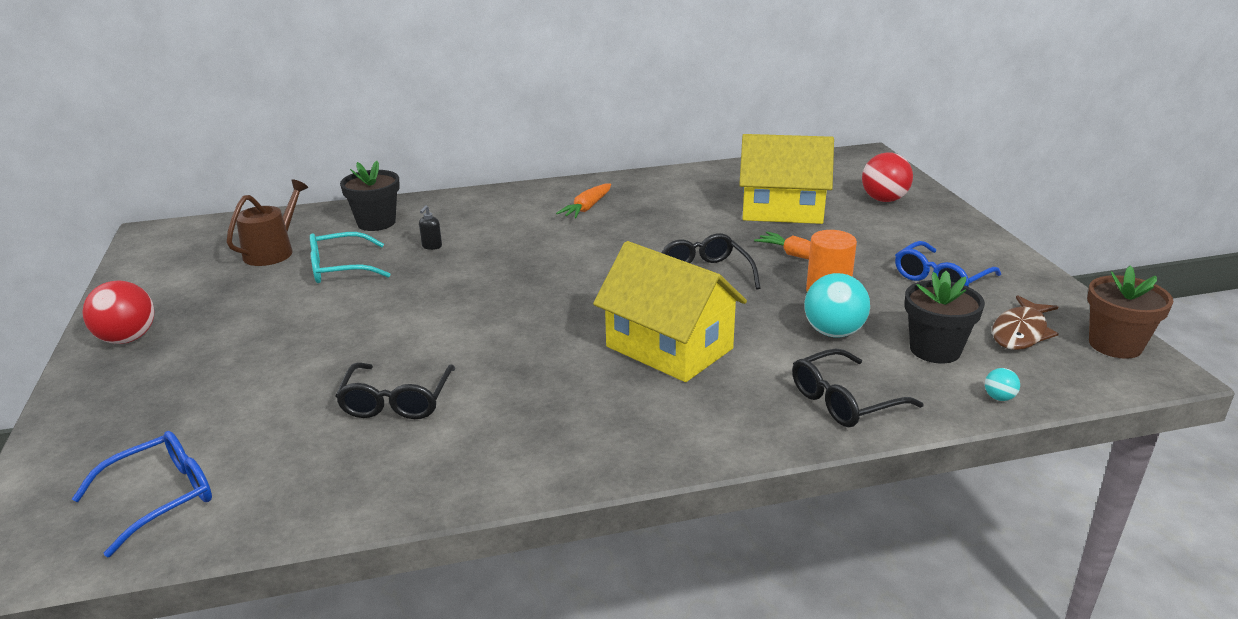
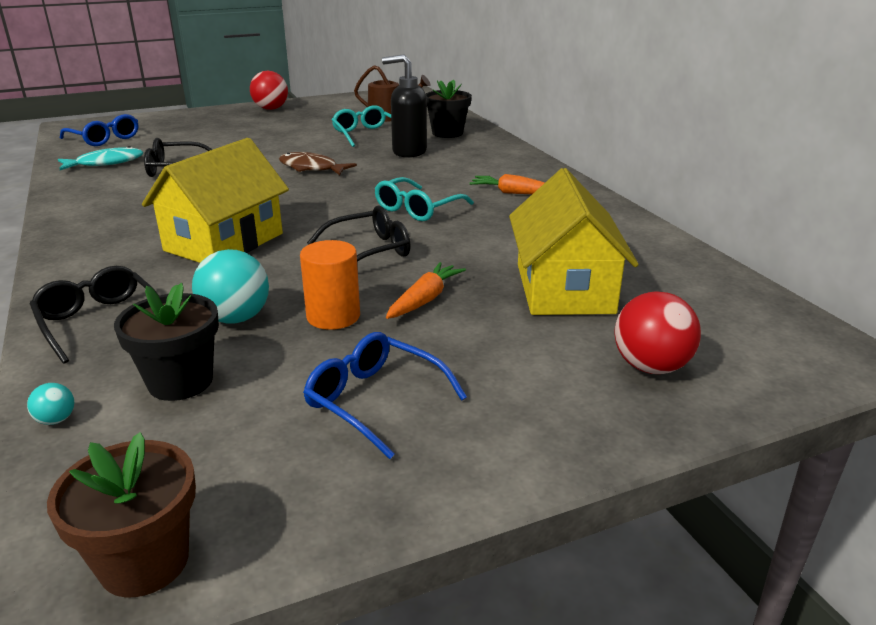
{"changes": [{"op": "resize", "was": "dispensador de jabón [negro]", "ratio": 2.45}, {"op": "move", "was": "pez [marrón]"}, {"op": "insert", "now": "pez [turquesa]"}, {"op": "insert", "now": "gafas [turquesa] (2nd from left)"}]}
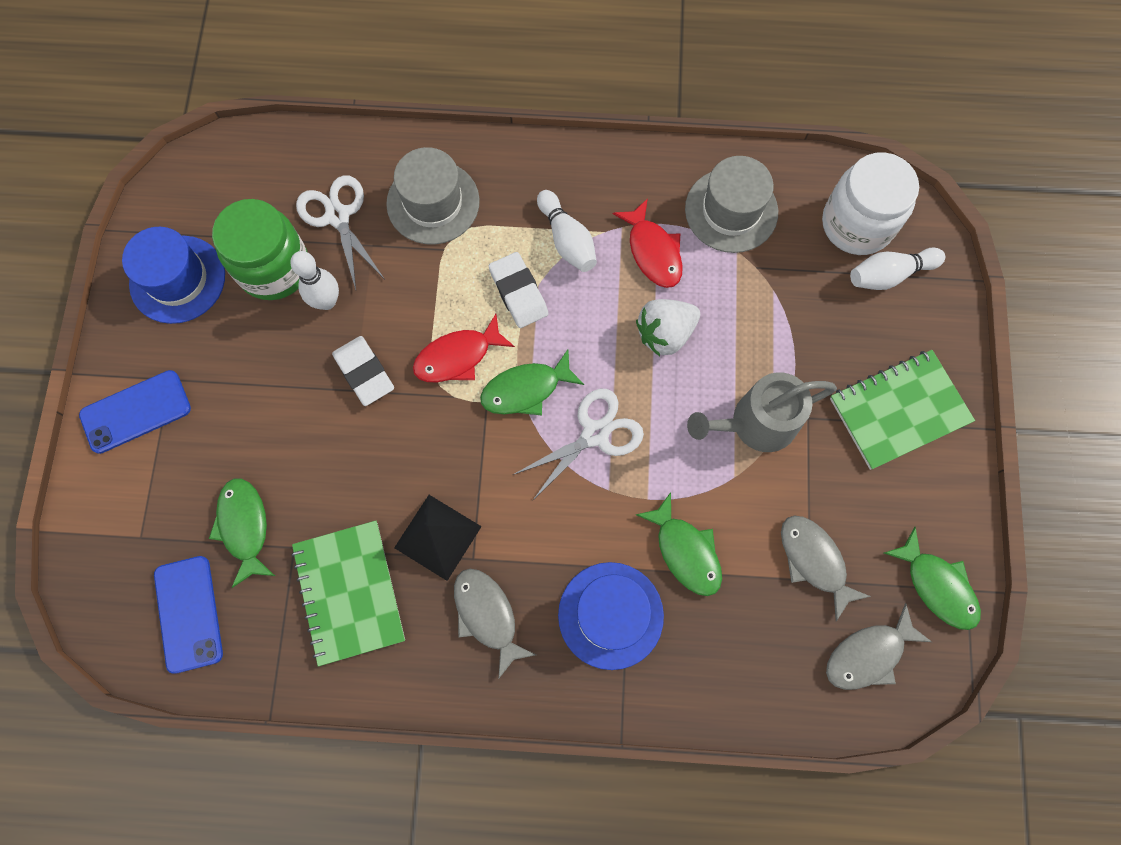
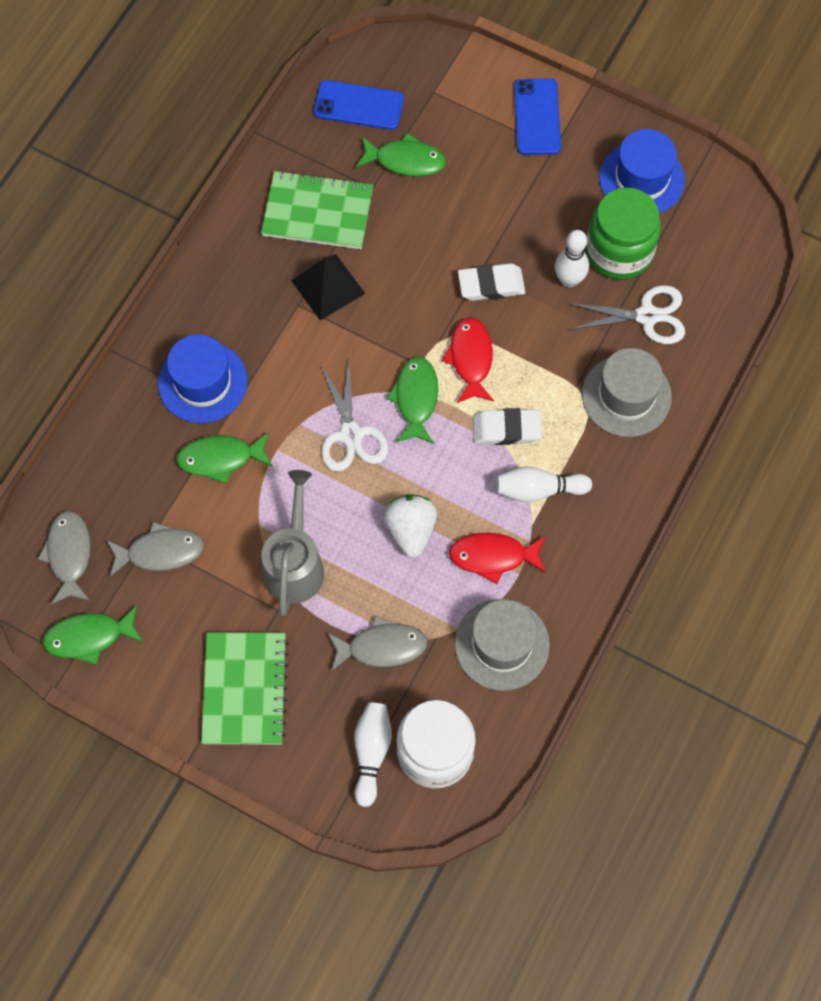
{"changes": [{"op": "move", "was": "pez [gris] (1st from left in the first image)", "now": "pez [gris] (3rd from left)"}]}
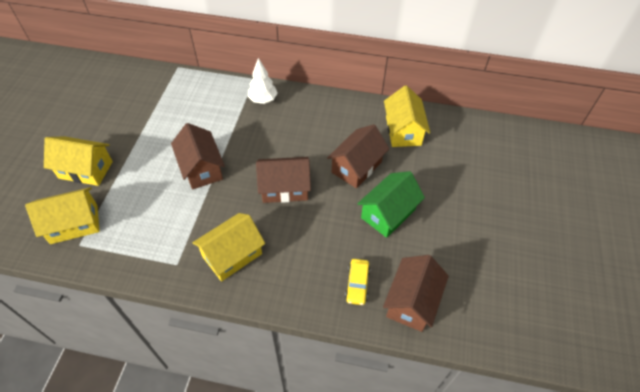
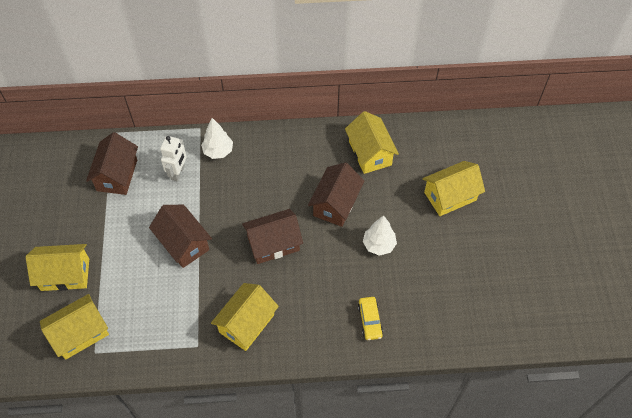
{"changes": [{"op": "replace", "was": "casa [verde]", "now": "árbol [blanco] (2nd from left)"}, {"op": "move", "was": "casa [marrón] (4th from left in the first image)", "now": "casa [marrón] (1st from left)"}, {"op": "insert", "now": "robot [blanco]"}, {"op": "insert", "now": "casa [amarillo] (5th from left)"}]}
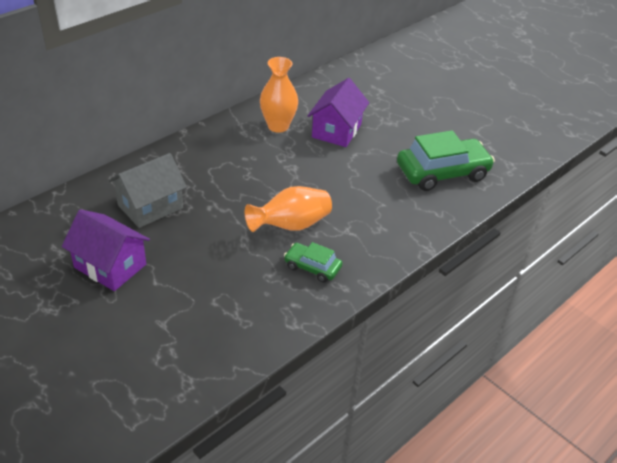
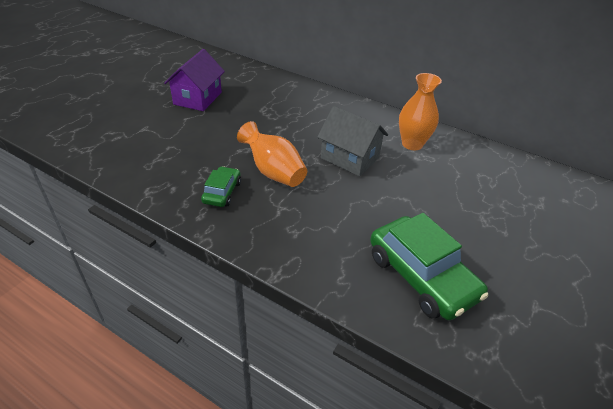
{"changes": [{"op": "move", "was": "casa [gris]"}, {"op": "delete", "was": "casa [morado] (2nd from left)"}]}
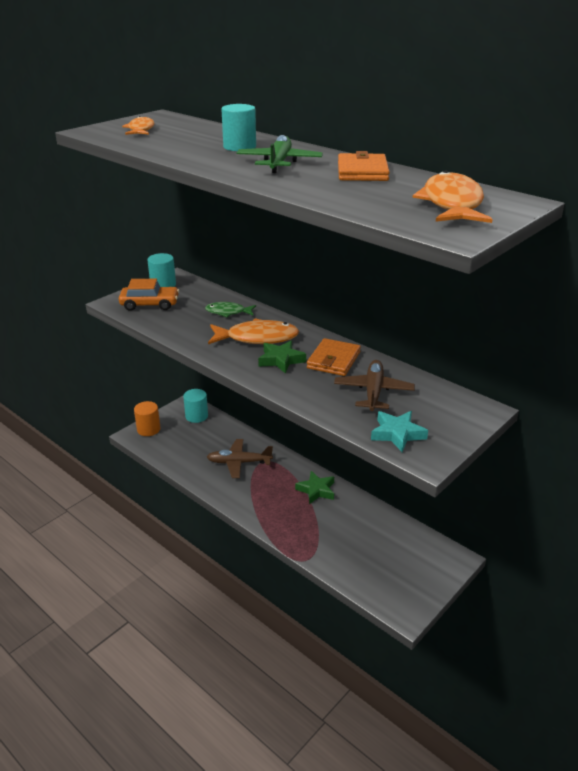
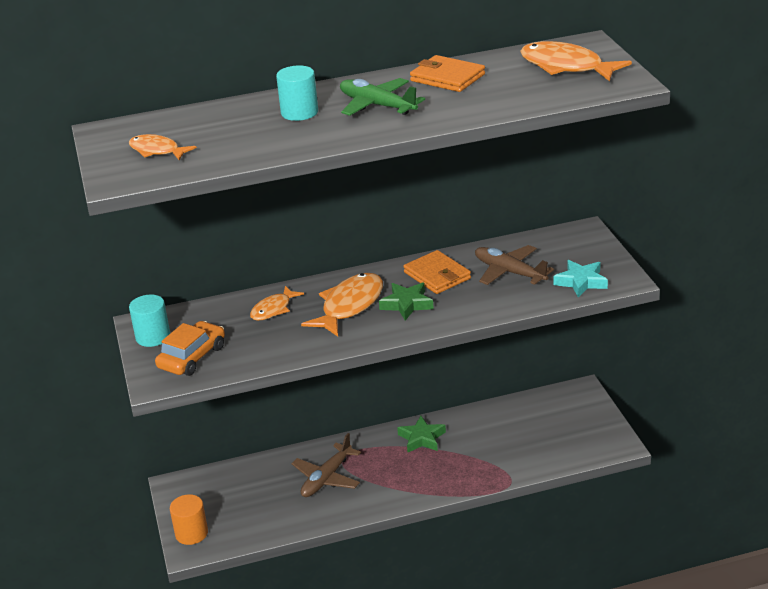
{"changes": [{"op": "delete", "was": "cilindro [turquesa] (2nd from left)"}, {"op": "recolor", "was": "pez [verde]", "now": "pez [naranja] (2nd from left)"}]}
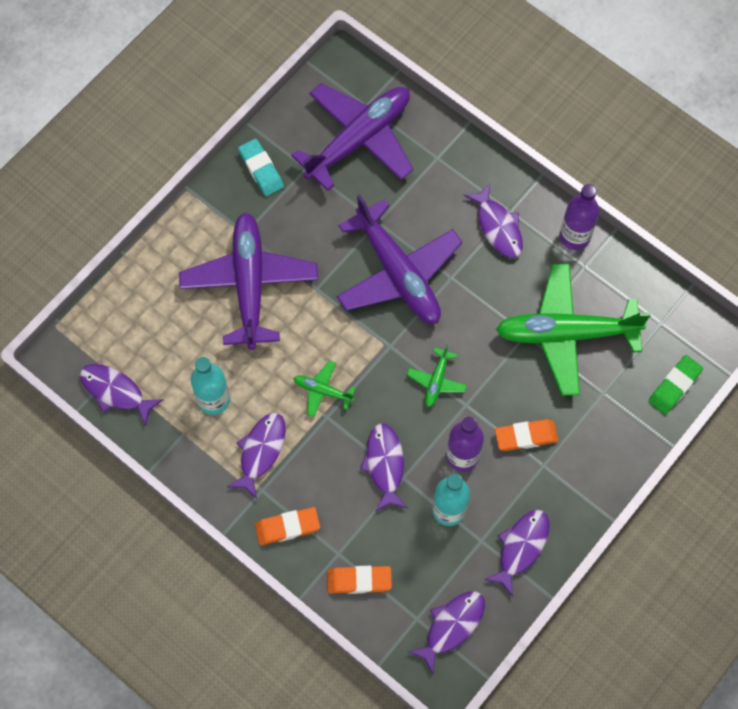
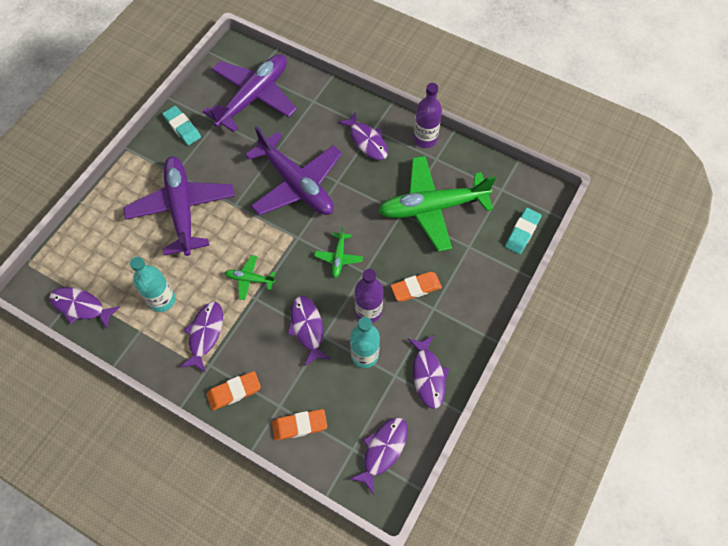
{"changes": [{"op": "rotate", "was": "pez [morado] (6th from left)", "clockwise": 150}, {"op": "recolor", "was": "goma de borrar [verde]", "now": "goma de borrar [turquesa] (2nd from left)"}]}
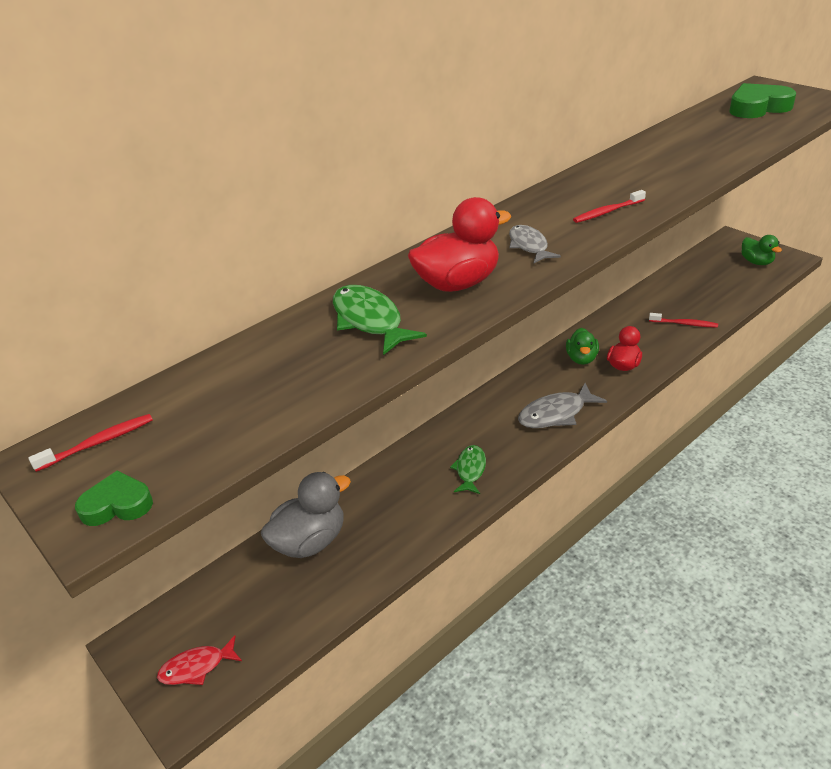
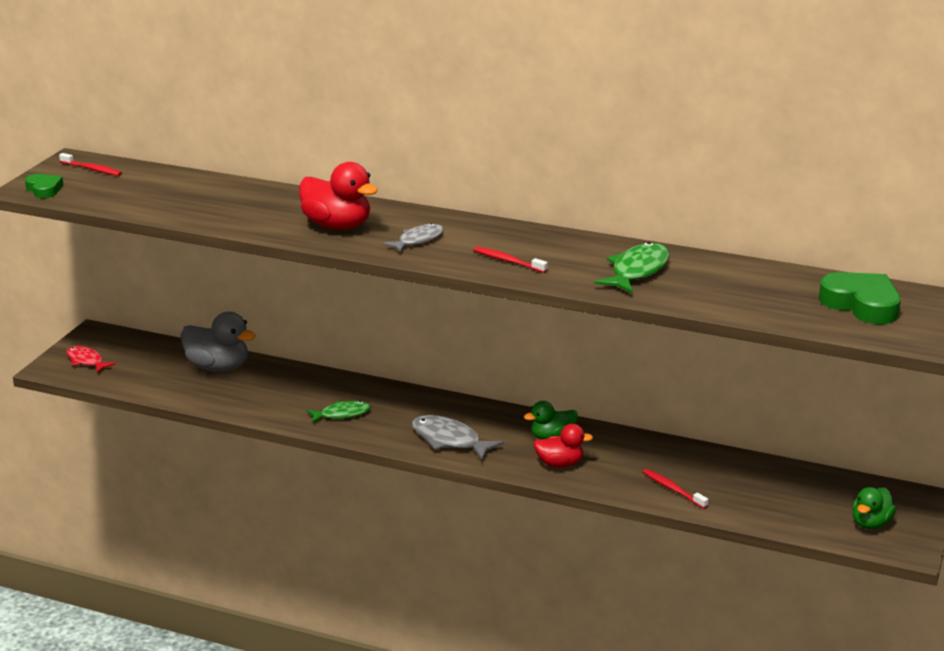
{"changes": [{"op": "move", "was": "pez [verde] (1st from left in the first image)", "now": "pez [verde] (2nd from left)"}, {"op": "rotate", "was": "cepillo de dientes [rojo] (3rd from left)", "clockwise": 150}]}
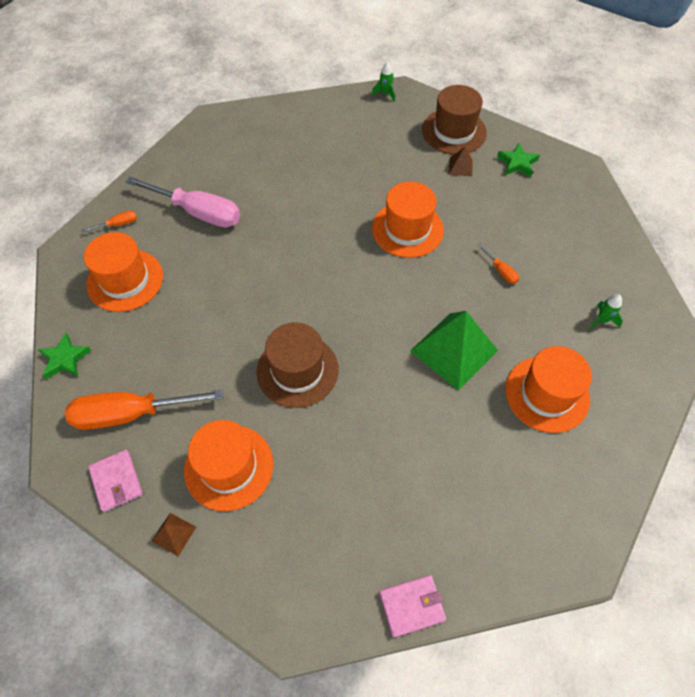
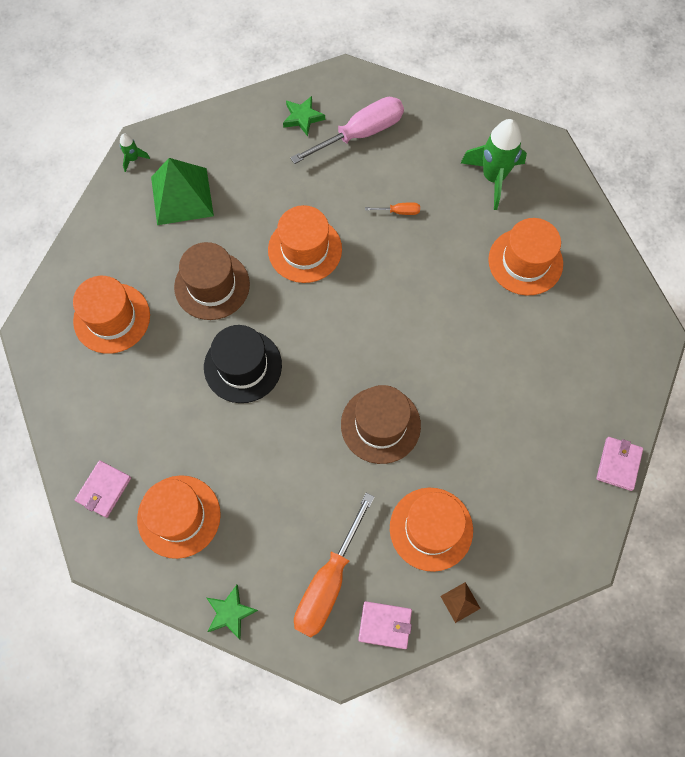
{"changes": [{"op": "replace", "was": "destornillador [naranja] (1st from left)", "now": "cartera [rosa] (1st from left)"}, {"op": "move", "was": "destornillador [rosa]"}, {"op": "move", "was": "pirámide [verde]"}, {"op": "move", "was": "sombrero [marrón] (2nd from left in the first image)", "now": "sombrero [marrón] (1st from left)"}, {"op": "delete", "was": "pirámide [marrón] (2nd from left)"}, {"op": "resize", "was": "cohete [verde] (2nd from left)", "ratio": 2.22}, {"op": "insert", "now": "sombrero [naranja] (1st from left)"}, {"op": "insert", "now": "sombrero [negro]"}]}
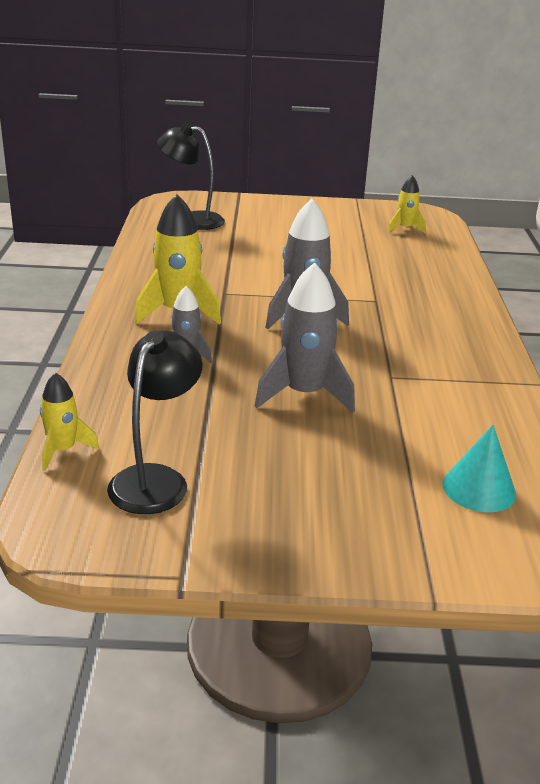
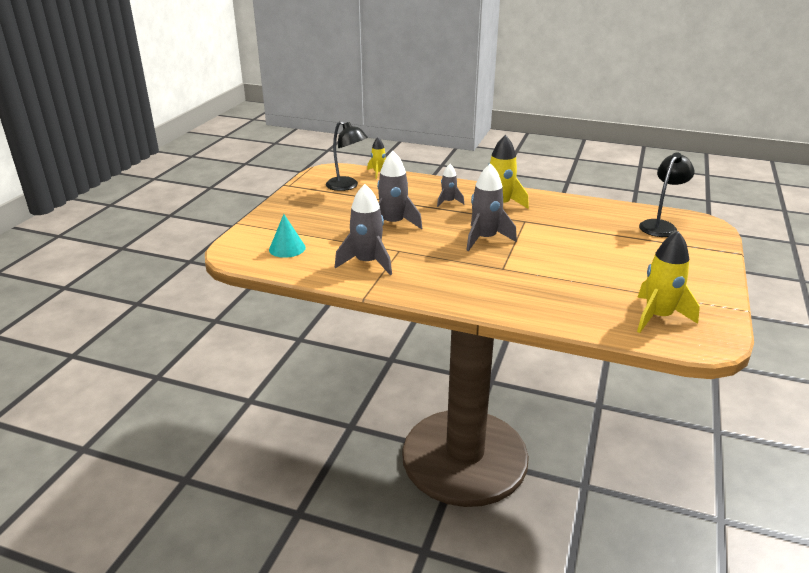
{"changes": [{"op": "resize", "was": "cohete [amarillo] (3rd from left)", "ratio": 1.77}, {"op": "insert", "now": "cohete [gris] (1st from left)"}]}
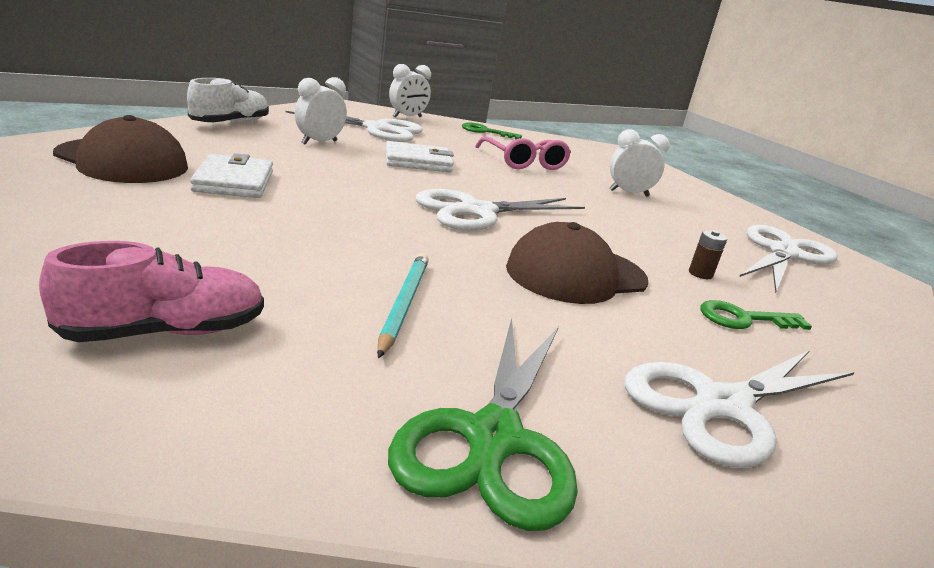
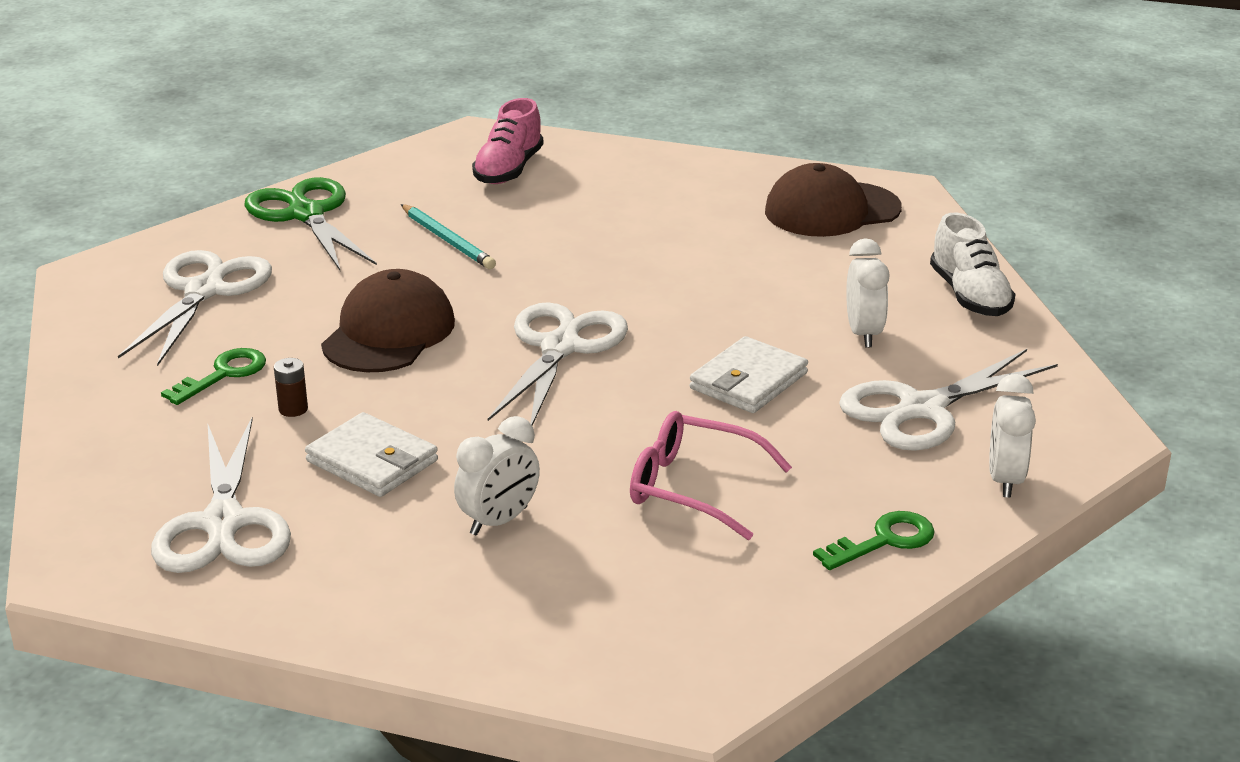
{"changes": [{"op": "move", "was": "cartera [blanco] (1st from left)"}]}
